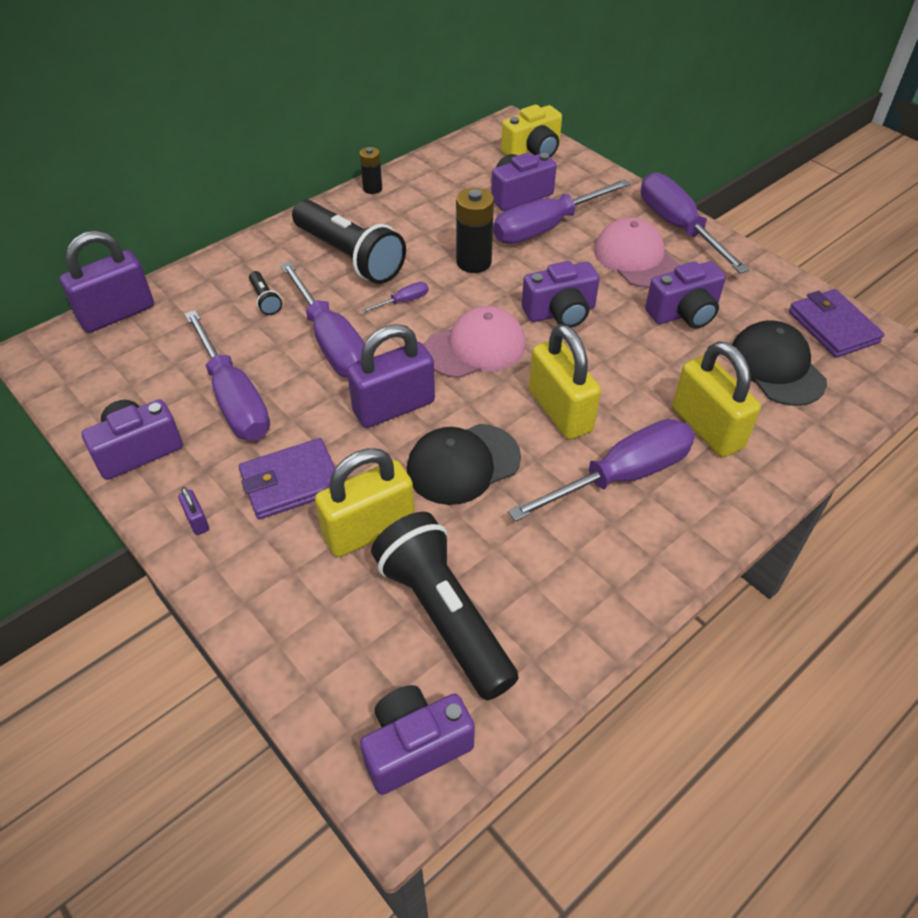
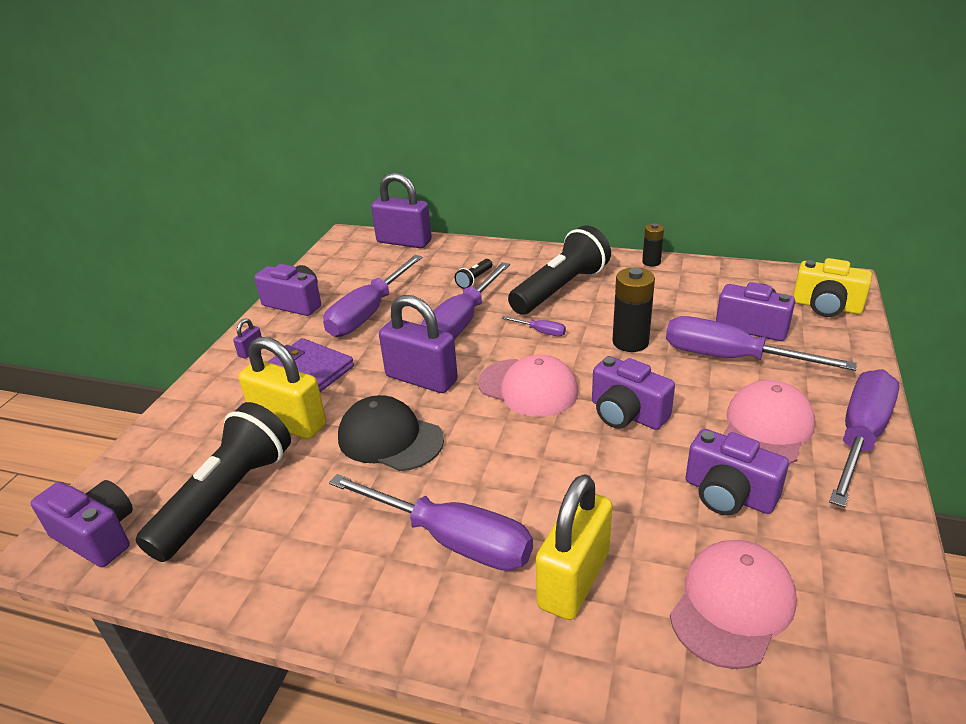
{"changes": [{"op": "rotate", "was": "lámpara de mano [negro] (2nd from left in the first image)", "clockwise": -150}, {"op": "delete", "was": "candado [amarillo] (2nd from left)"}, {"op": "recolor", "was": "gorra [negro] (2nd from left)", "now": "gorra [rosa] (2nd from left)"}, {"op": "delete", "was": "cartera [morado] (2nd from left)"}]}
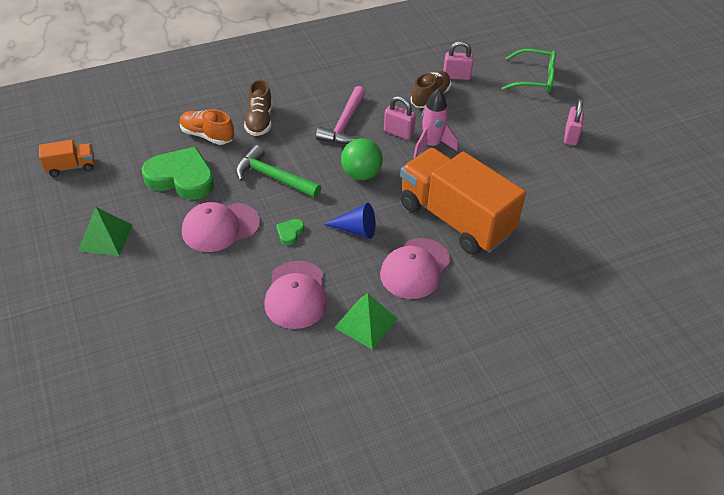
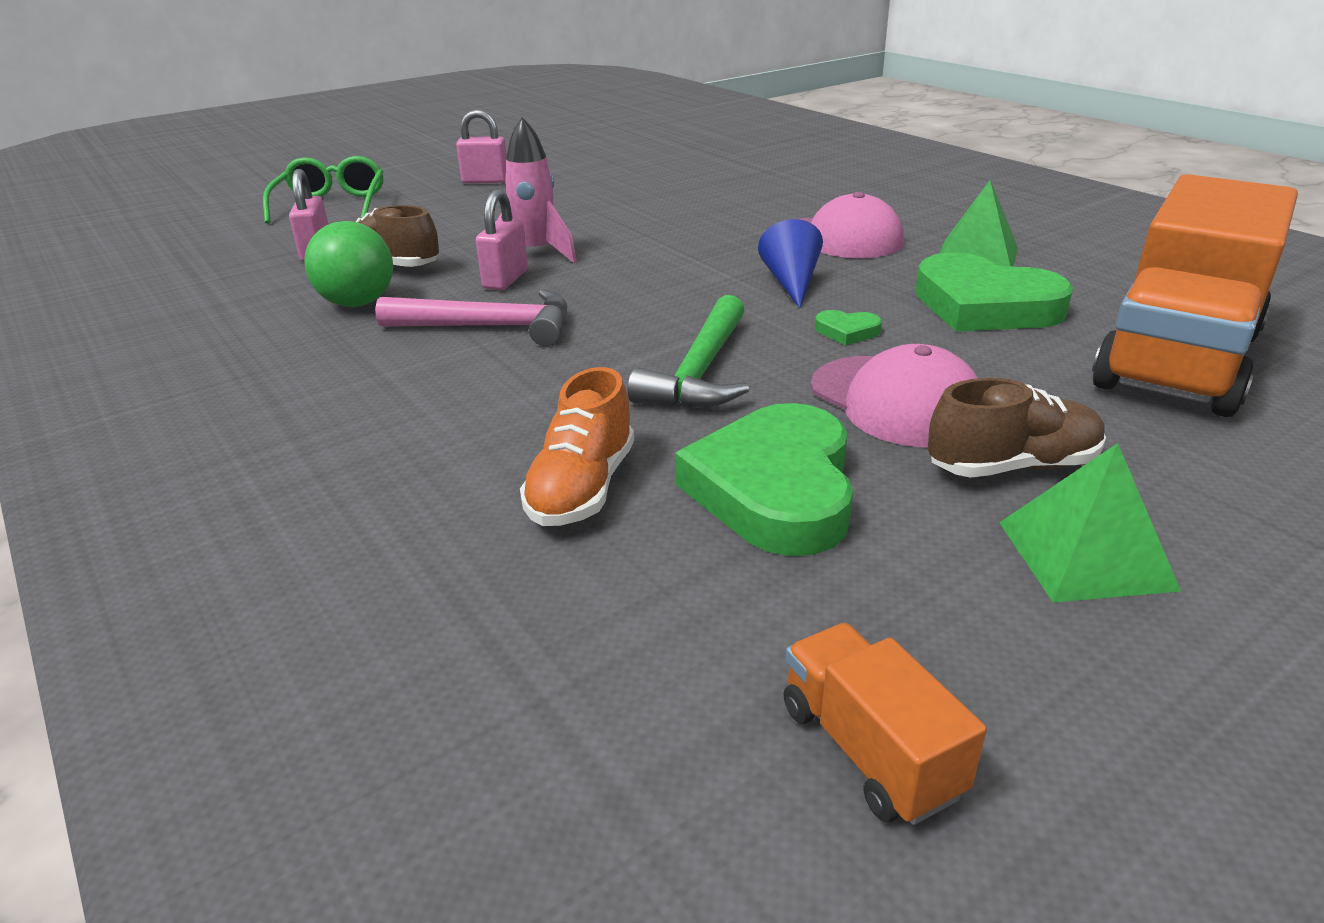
{"changes": [{"op": "move", "was": "zapato [marrón] (1st from left in the first image)", "now": "zapato [marrón] (2nd from left)"}, {"op": "replace", "was": "gorra [rosa] (2nd from left)", "now": "corazón [verde] (3rd from left)"}, {"op": "move", "was": "pelota [verde]"}, {"op": "move", "was": "camión [naranja] (2nd from left)"}]}
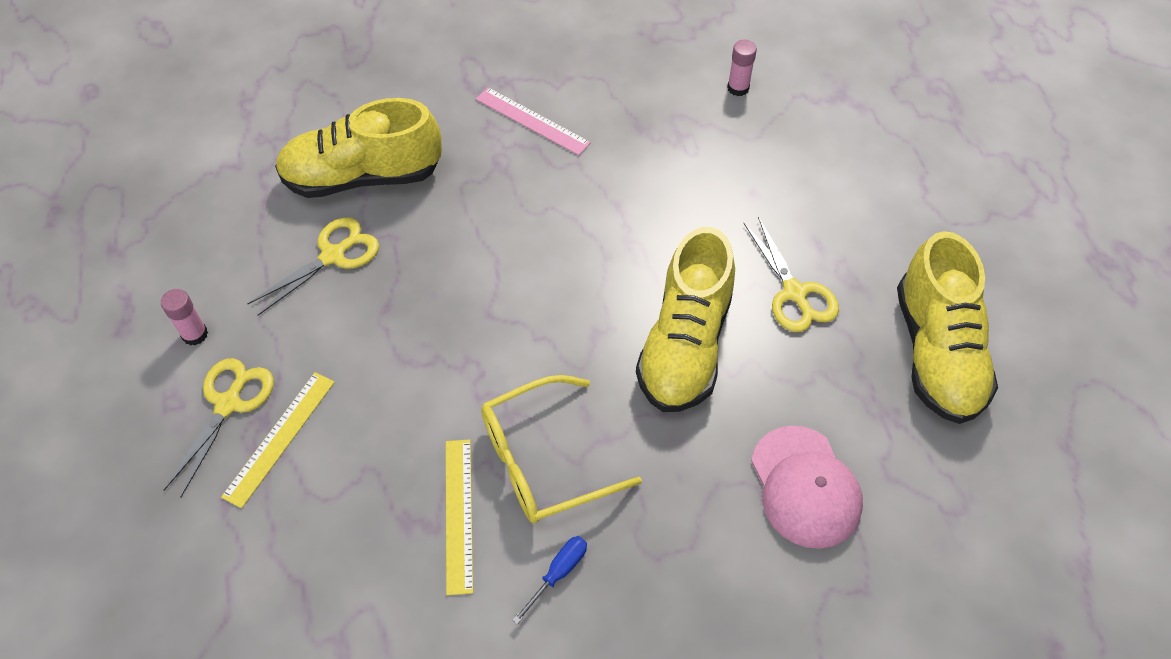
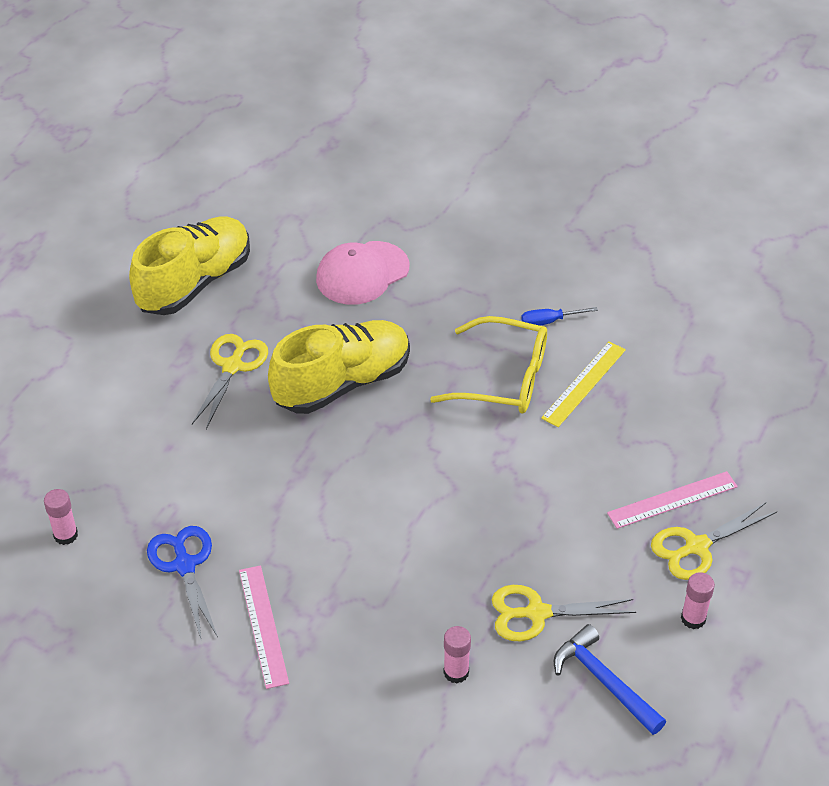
{"changes": [{"op": "recolor", "was": "regla [amarillo] (1st from left)", "now": "regla [rosa] (2nd from left)"}, {"op": "replace", "was": "zapato [amarillo] (1st from left)", "now": "barra de pegamento [rosa] (2nd from left)"}, {"op": "rotate", "was": "gorra [rosa]", "clockwise": -150}, {"op": "insert", "now": "tijeras [azul]"}, {"op": "insert", "now": "martillo [azul]"}]}
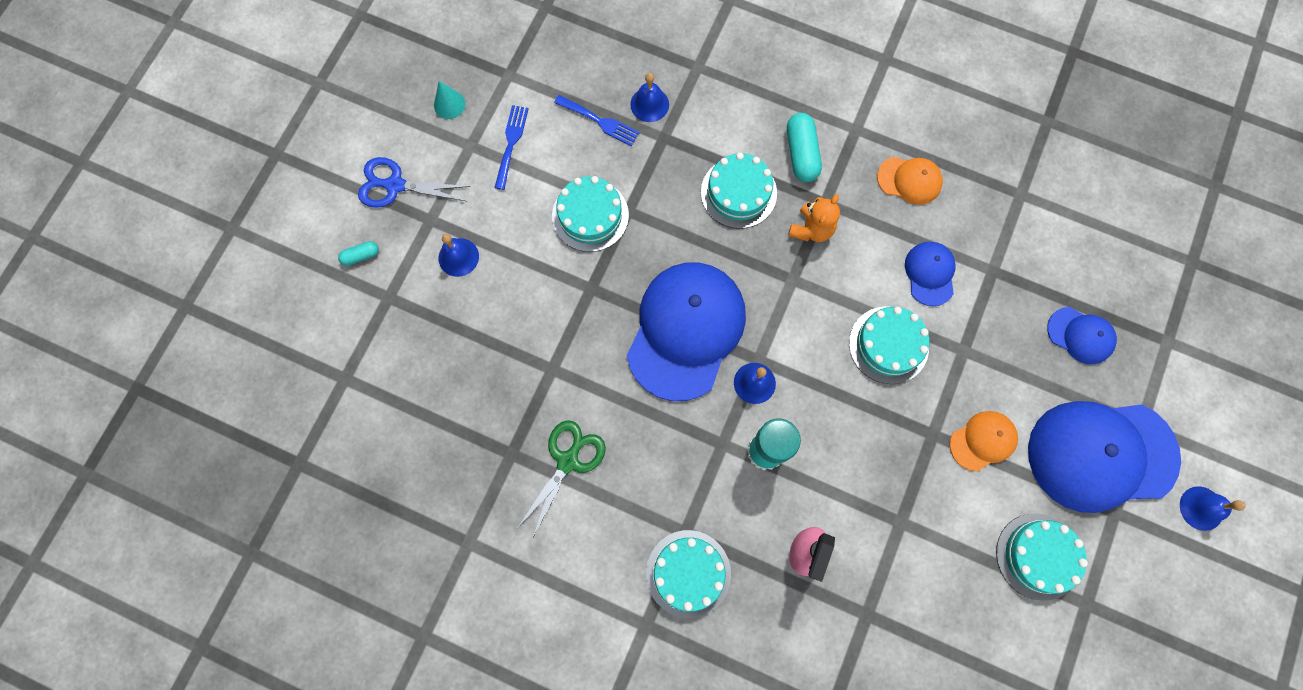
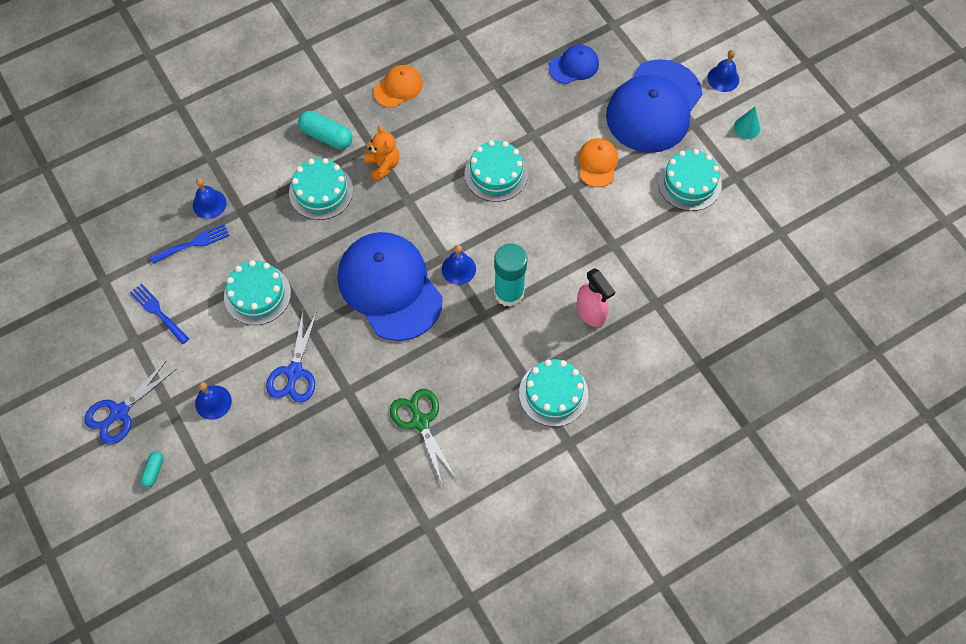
{"changes": [{"op": "move", "was": "cono [turquesa]"}, {"op": "delete", "was": "gorra [azul] (2nd from left)"}, {"op": "insert", "now": "tijeras [azul] (2nd from left)"}]}
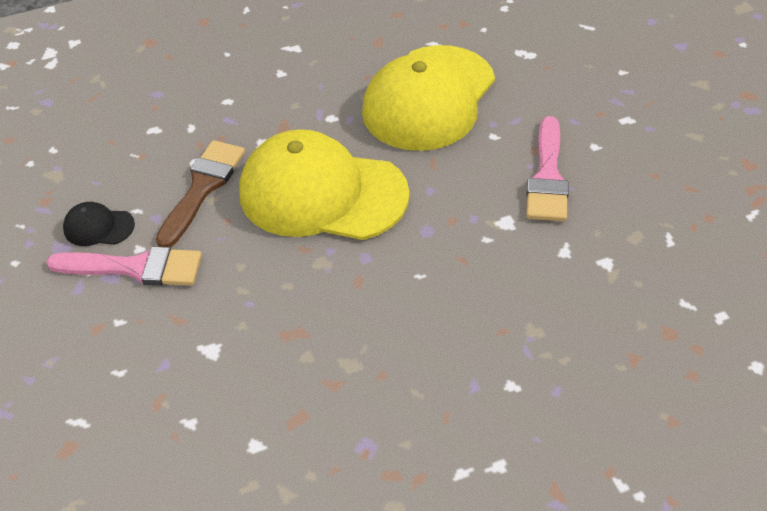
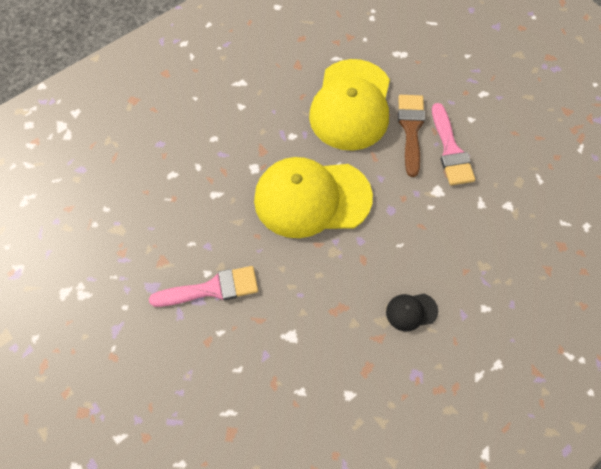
{"changes": [{"op": "move", "was": "gorra [negro]"}, {"op": "move", "was": "pincel [marrón]"}]}
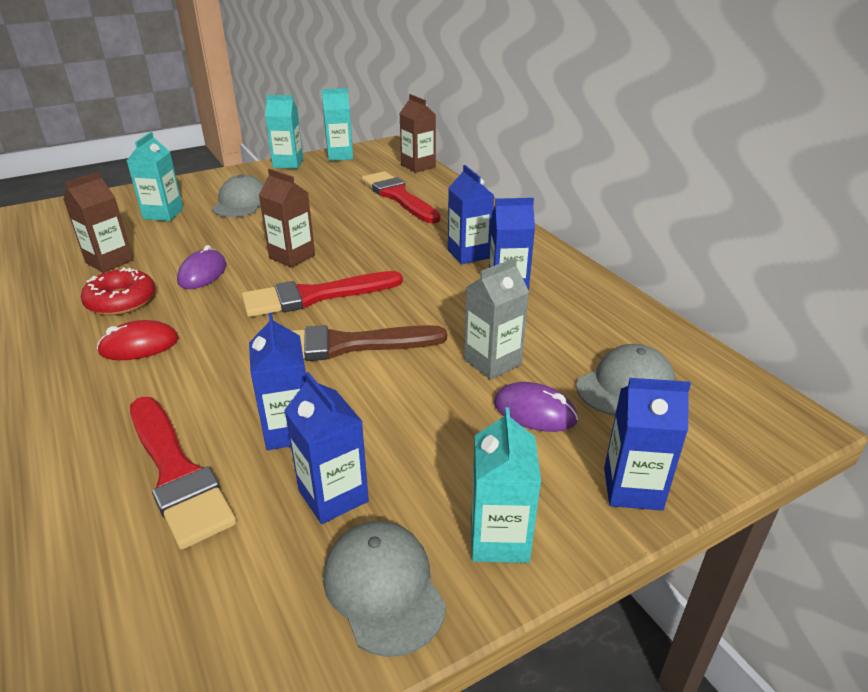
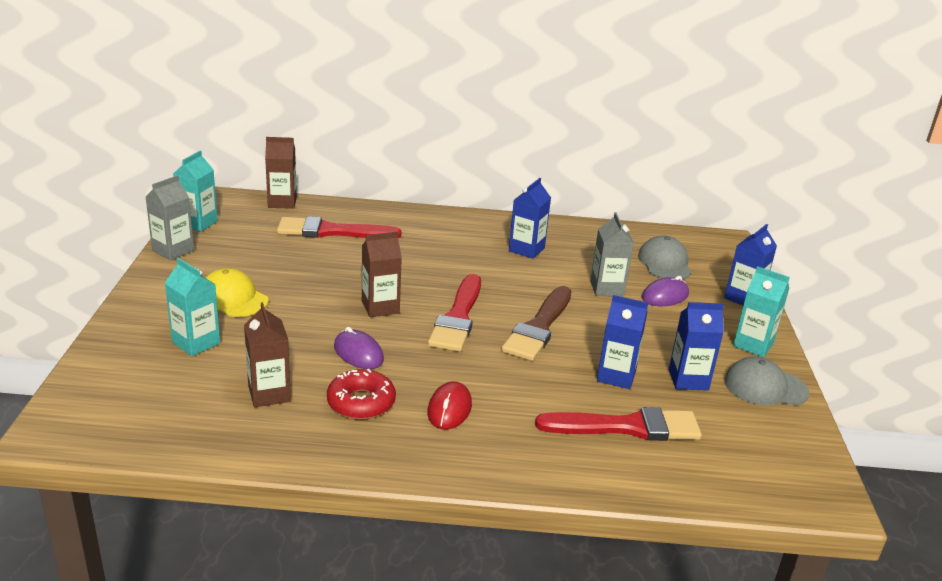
{"changes": [{"op": "recolor", "was": "gorra [gris] (1st from left)", "now": "gorra [amarillo]"}, {"op": "recolor", "was": "cartón de leche [turquesa] (2nd from left)", "now": "cartón de leche [gris] (1st from left)"}, {"op": "delete", "was": "cartón de leche [azul] (3rd from left)"}]}
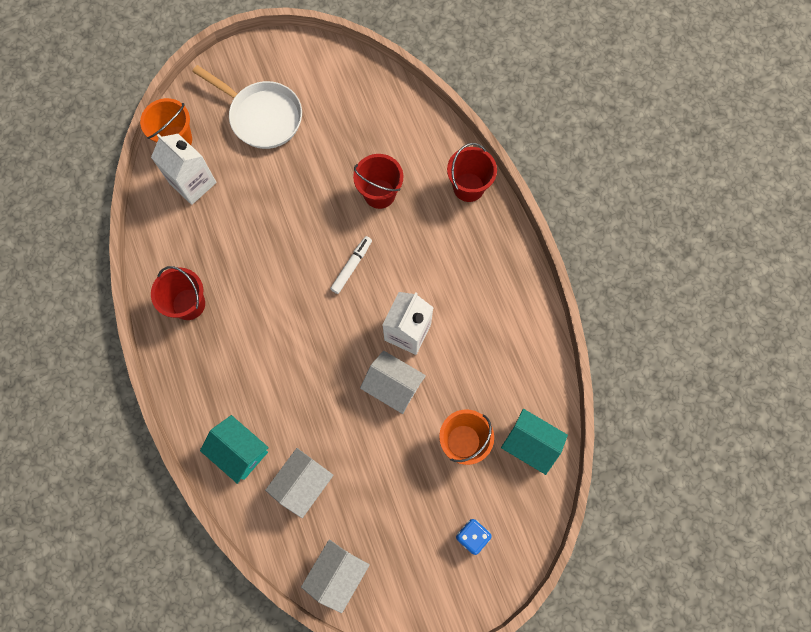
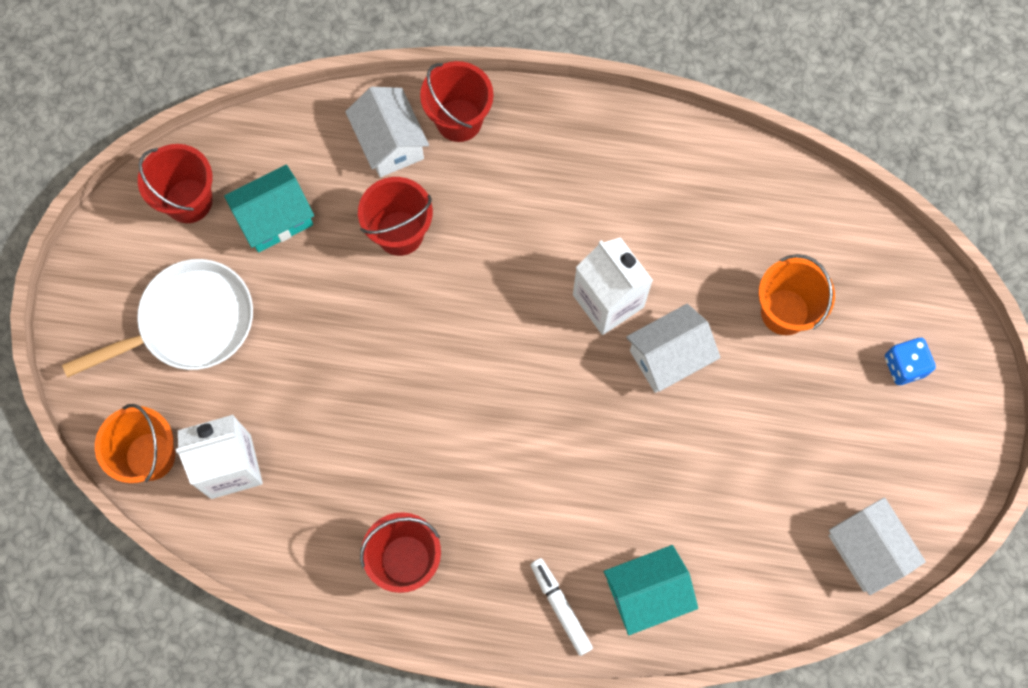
{"changes": [{"op": "move", "was": "casa [blanco] (1st from left)"}, {"op": "move", "was": "rotulador [blanco]"}, {"op": "move", "was": "casa [turquesa] (2nd from left in the first image)", "now": "casa [turquesa] (1st from left)"}, {"op": "insert", "now": "balde [rojo] (1st from left)"}]}
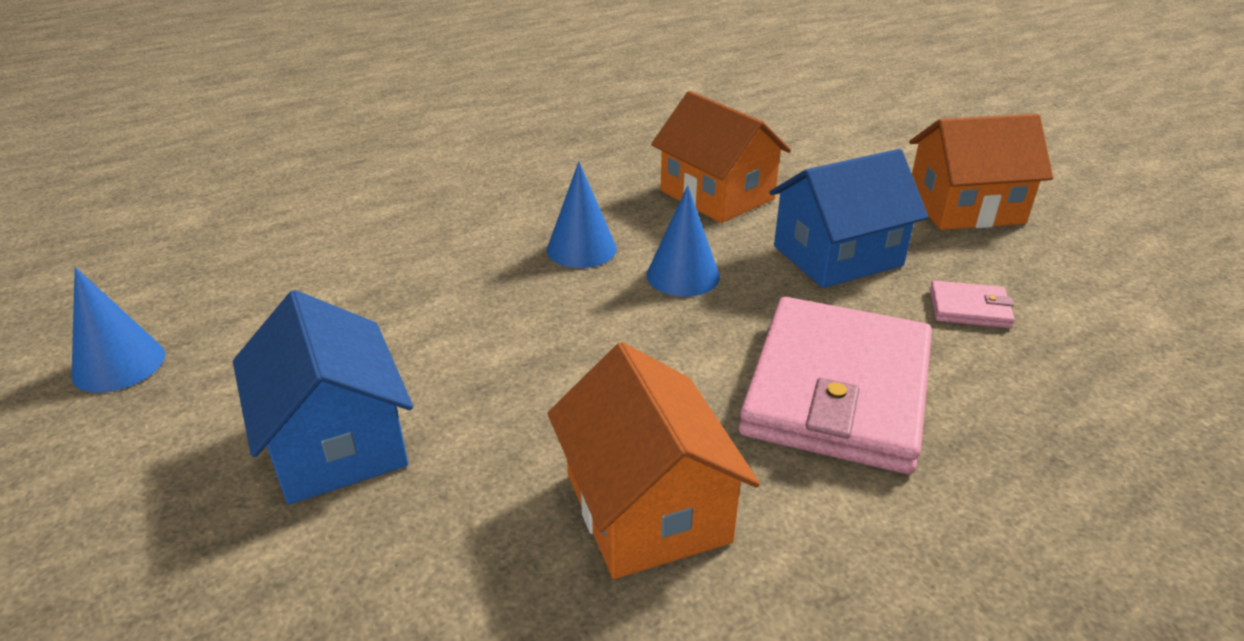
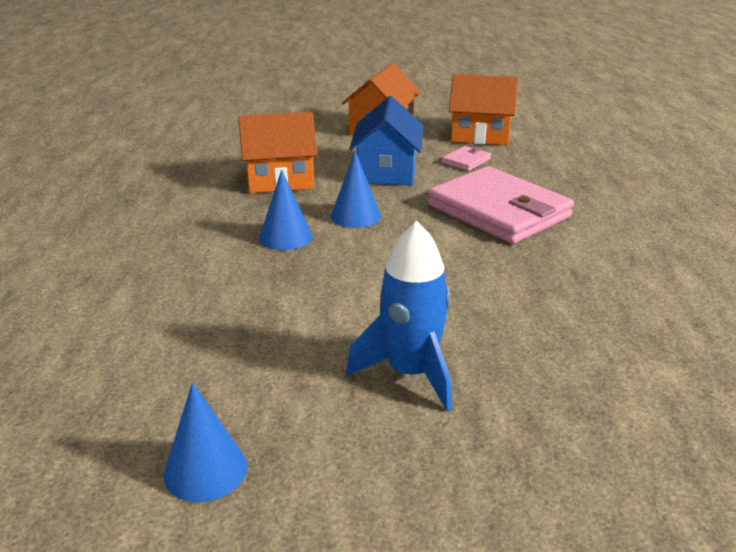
{"changes": [{"op": "replace", "was": "casa [azul] (1st from left)", "now": "cohete [azul]"}, {"op": "move", "was": "casa [naranja] (1st from left in the first image)", "now": "casa [naranja] (3rd from left)"}]}
